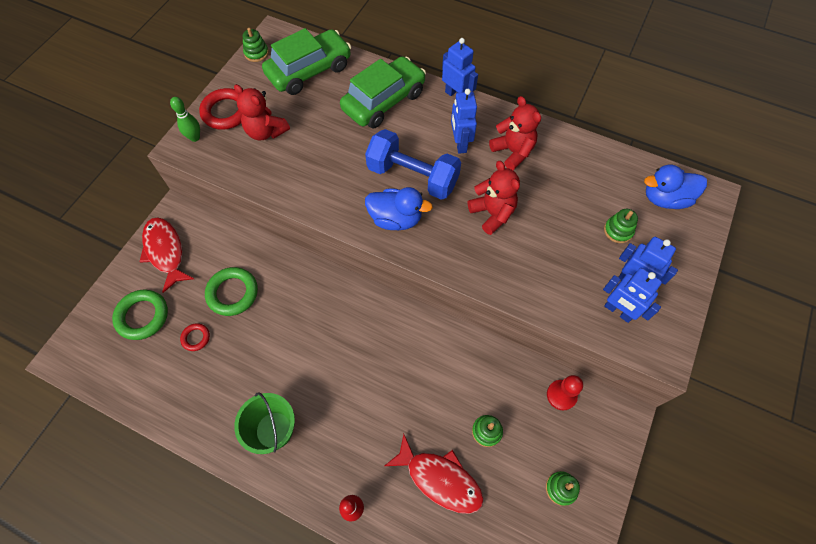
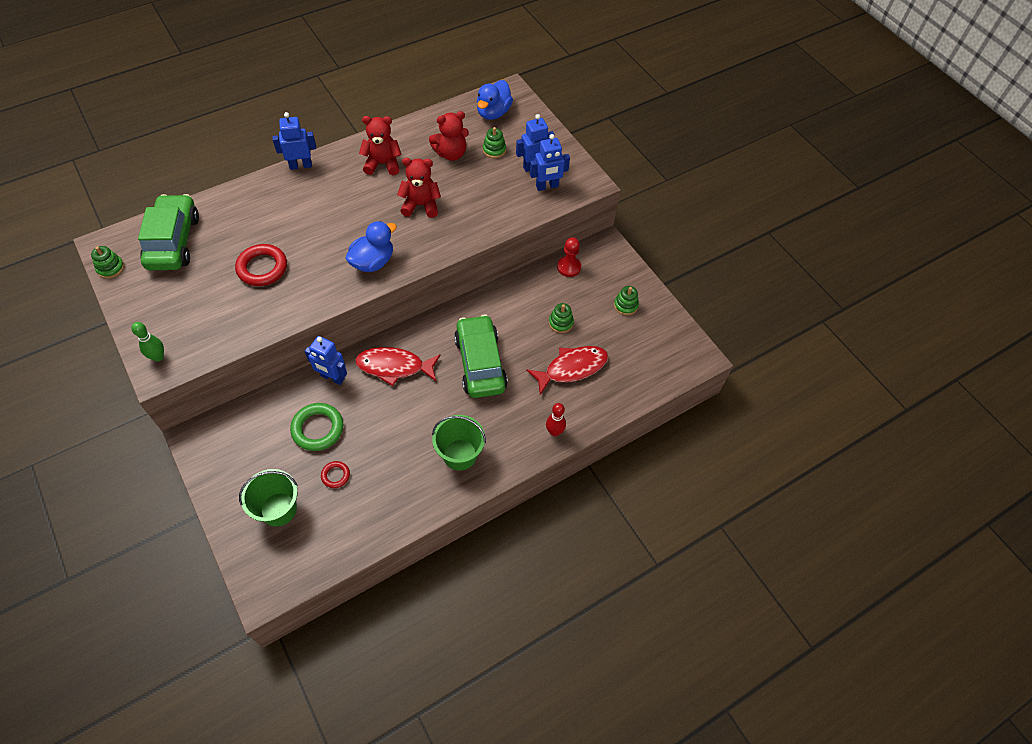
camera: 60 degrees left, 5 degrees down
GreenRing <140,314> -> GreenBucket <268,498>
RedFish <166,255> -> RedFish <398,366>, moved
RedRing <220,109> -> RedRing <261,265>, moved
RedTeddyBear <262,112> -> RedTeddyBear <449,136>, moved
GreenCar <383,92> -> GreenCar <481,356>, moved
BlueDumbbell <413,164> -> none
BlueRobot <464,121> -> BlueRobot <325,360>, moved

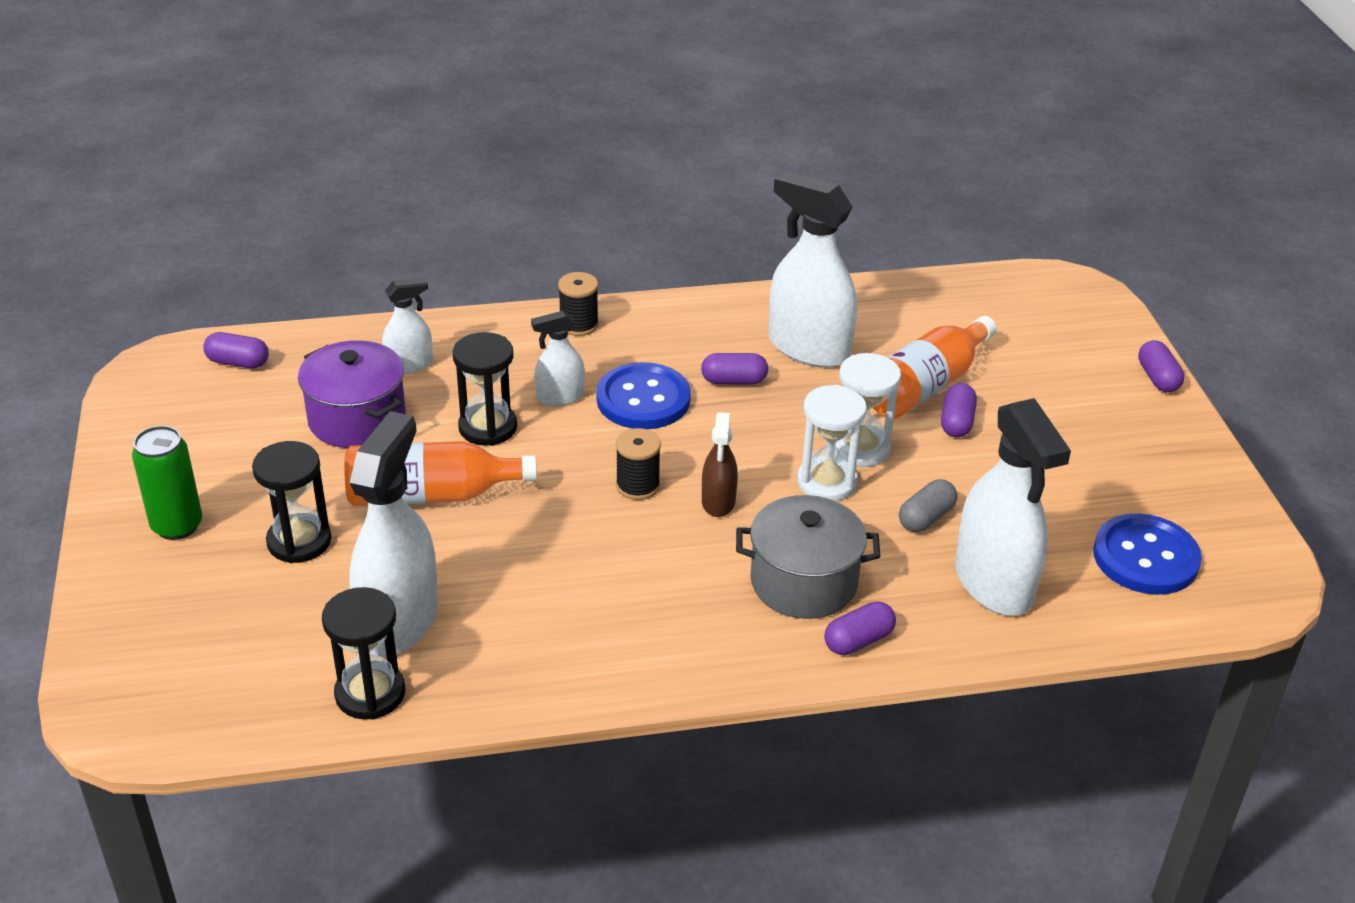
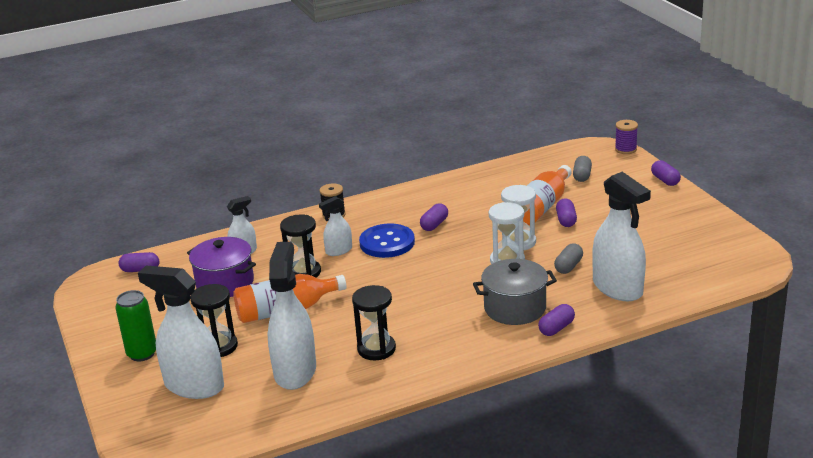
camera: 10 degrees left, 10 degrees down
BlackHourglass <363,653> -> BlackHourglass <374,322>, moved
BlackSpool <638,464> -> none
PurpleCapsule <734,369> -> PurpleCapsule <434,217>, 45 degrees counterclockwise
BrownSprayBottle <720,464> -> none
WhiteSprayBottle <813,269> -> WhiteSprayBottle <181,332>, moved
BlueButton <1147,554> -> none
none -> GreyCapsule <582,169>
none -> PurpleSpool <626,137>

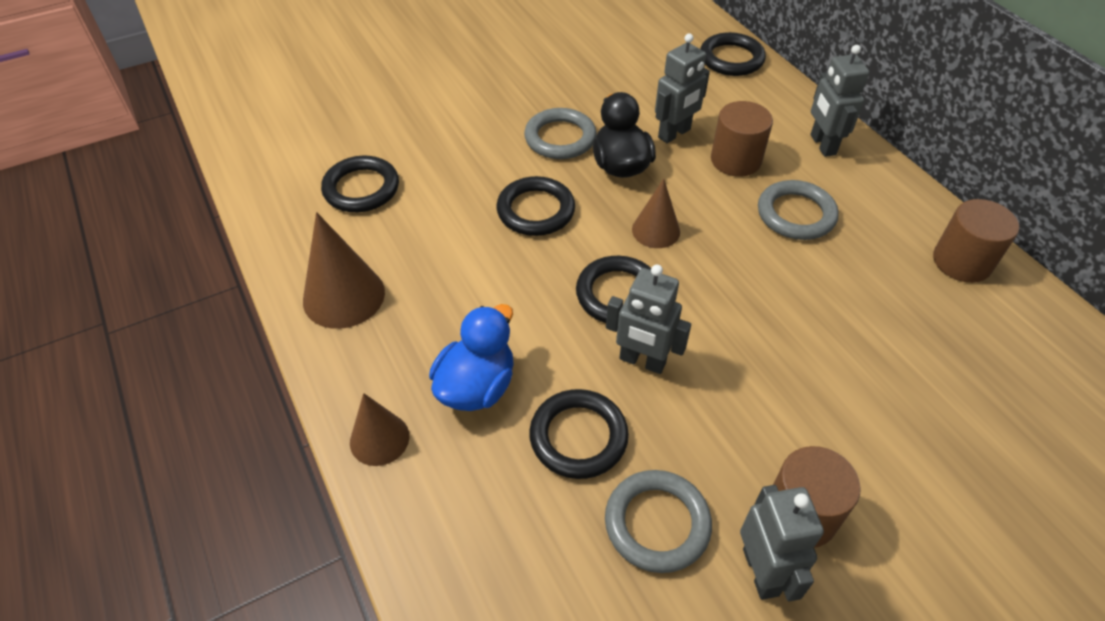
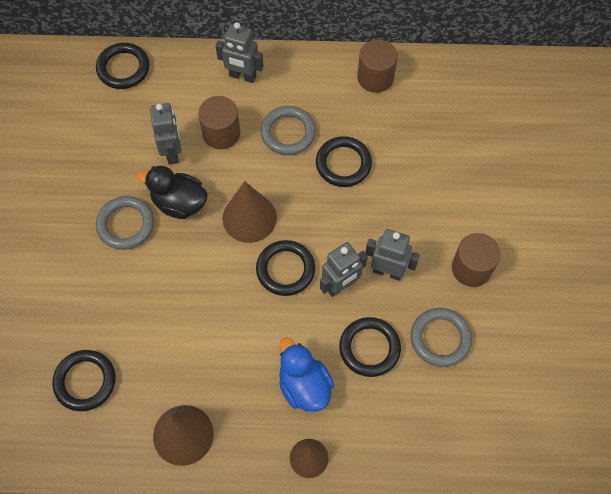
camera: 60 degrees left, 15 degrees up
BlackRing <535,206> -> BlackRing <344,161>, moved
BrownCone <656,213> -> BrownCone <249,212>, x1.57
GreyRobot <782,543> -> GreyRobot <393,255>, moved

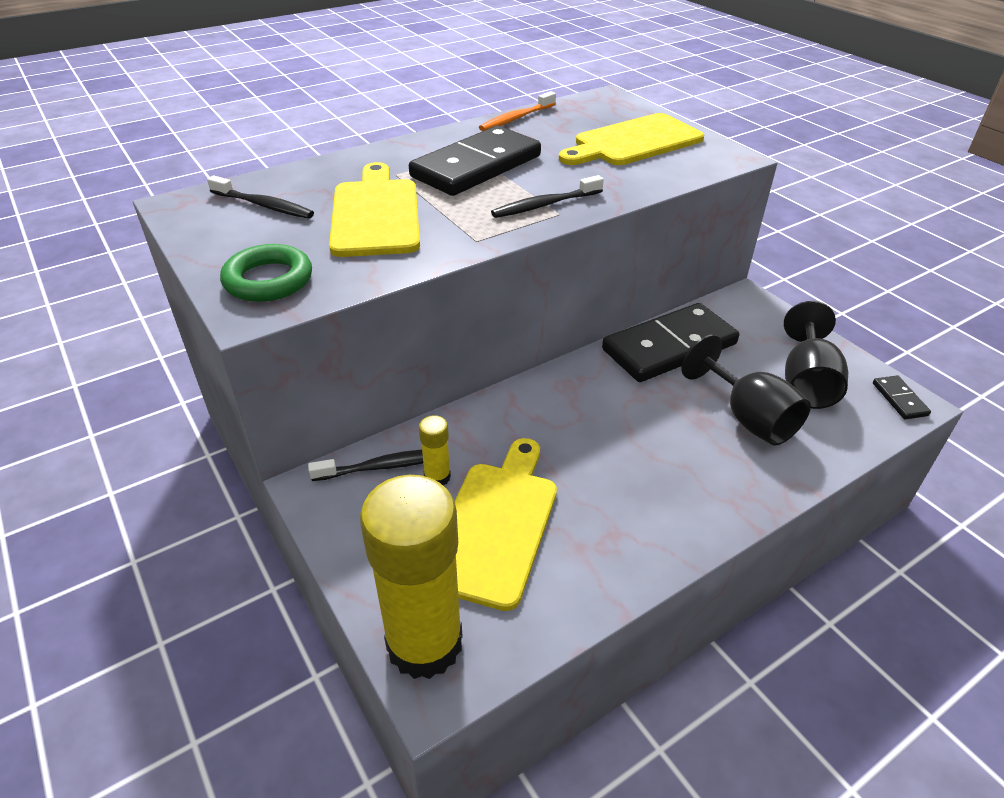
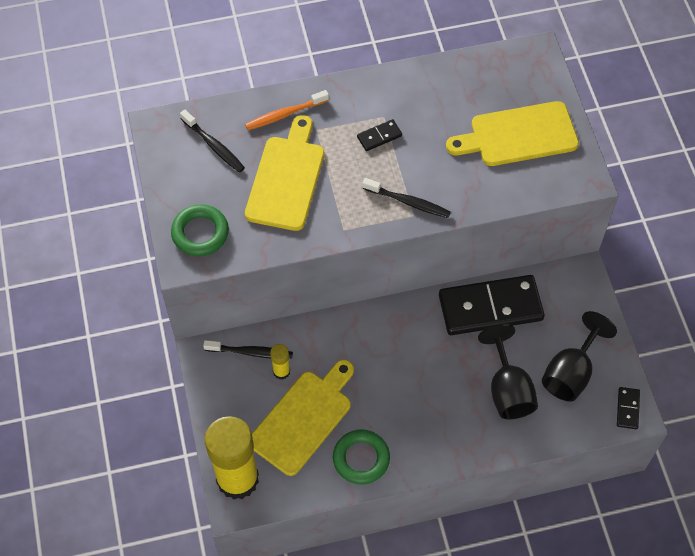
camera: 20 degrees right, 20 degrees up
BlackDomino <475,161> -> BlackDomino <379,135>, x0.41
OrangeToothbrush <517,111> -> OrangeToothbrush <287,110>, moved
BlackToothbrush <547,196> -> BlackToothbrush <407,198>, 150 degrees counterclockwise
none -> GreenRing <361,457>

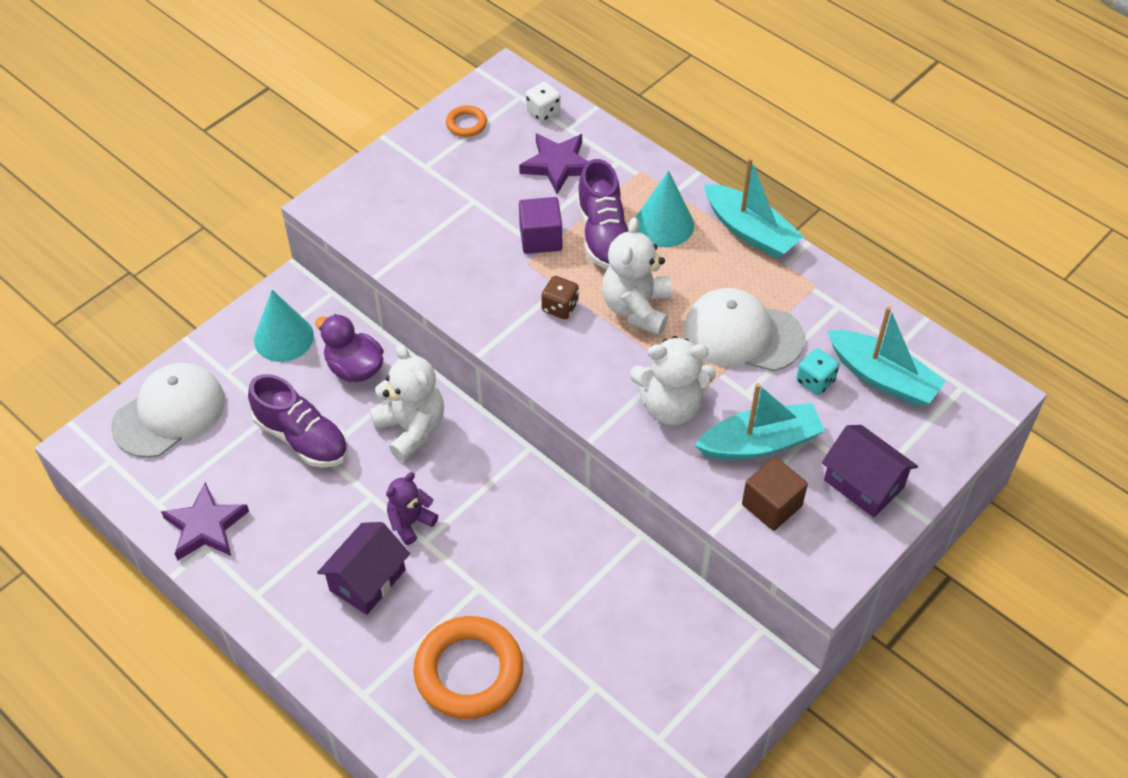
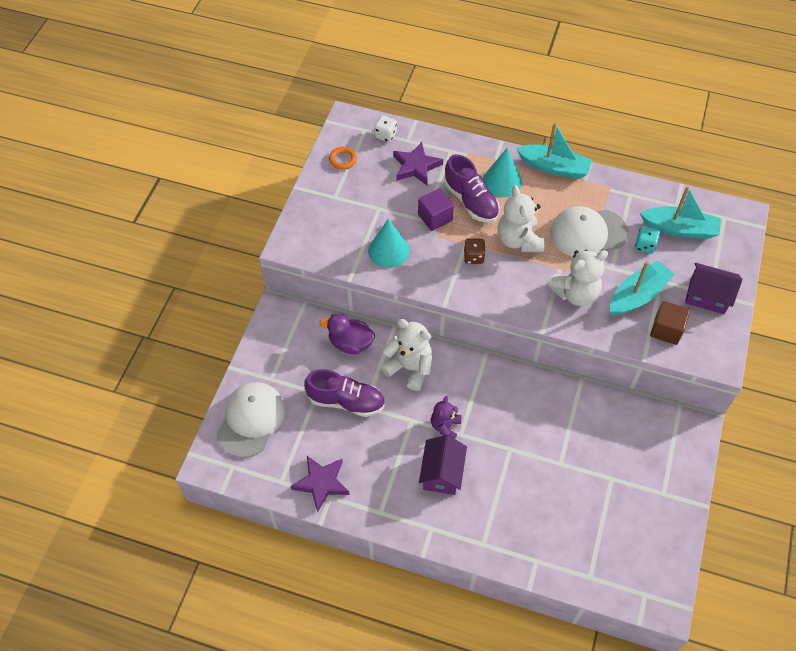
camera: 25 degrees left, 5 degrees up
TurquoiseCone <284,326> -> TurquoiseCone <388,243>, moved
OrangeRing <468,667> -> none

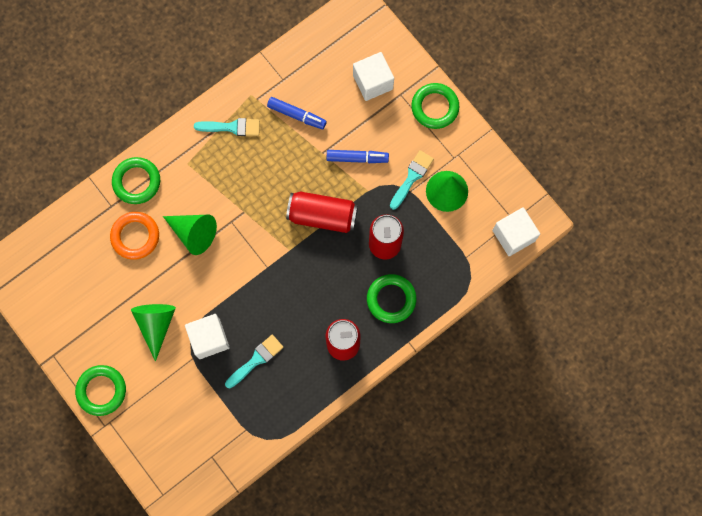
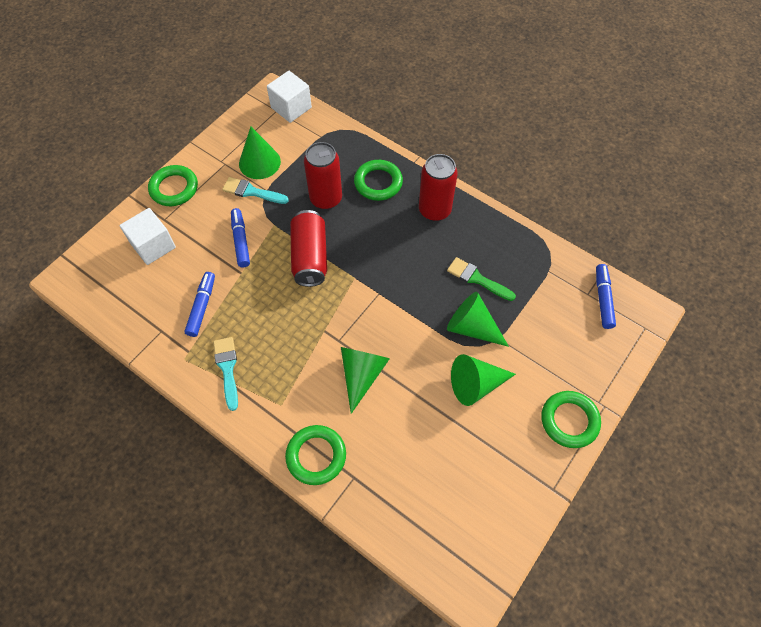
camera: 105 degrees left, 15 degrees down
OrangeRing <134,236> -> none
WhiteCube <207,336> -> GreenCone <478,319>
TurquoiseBrush <254,361> -> GreenBrush <481,279>
none -> BlueMarker <606,296>

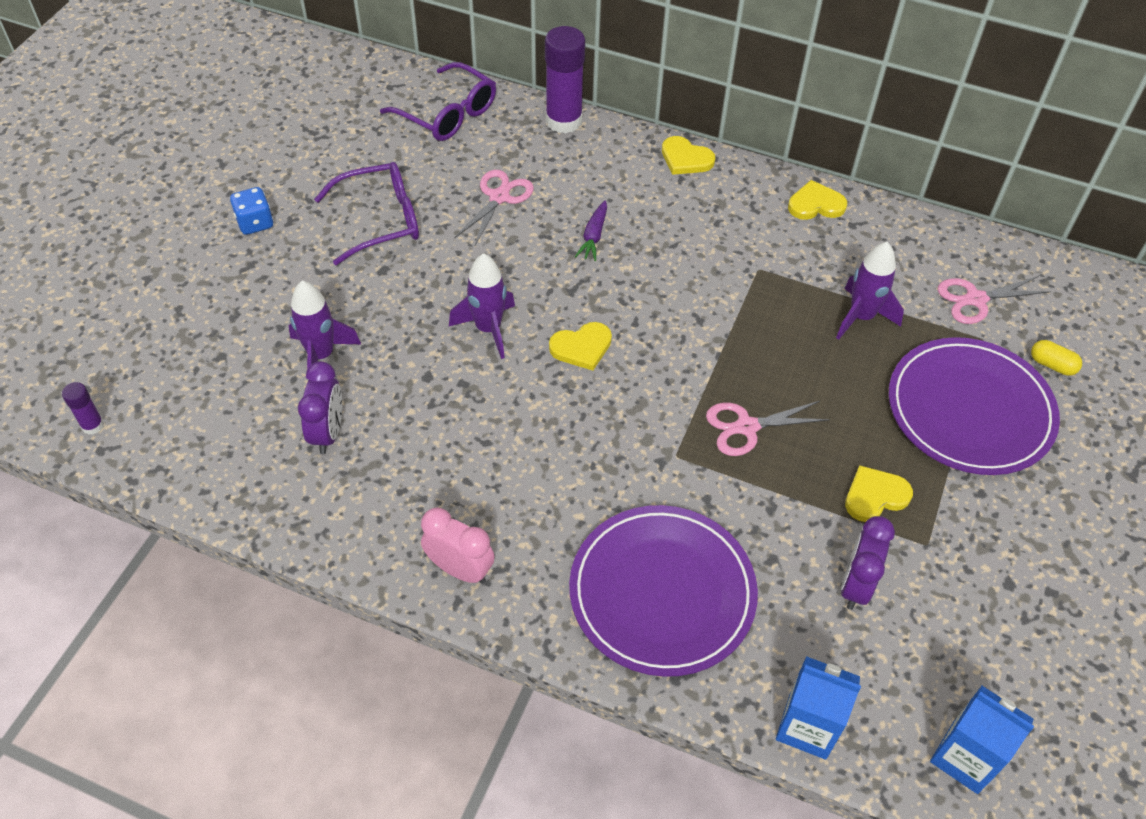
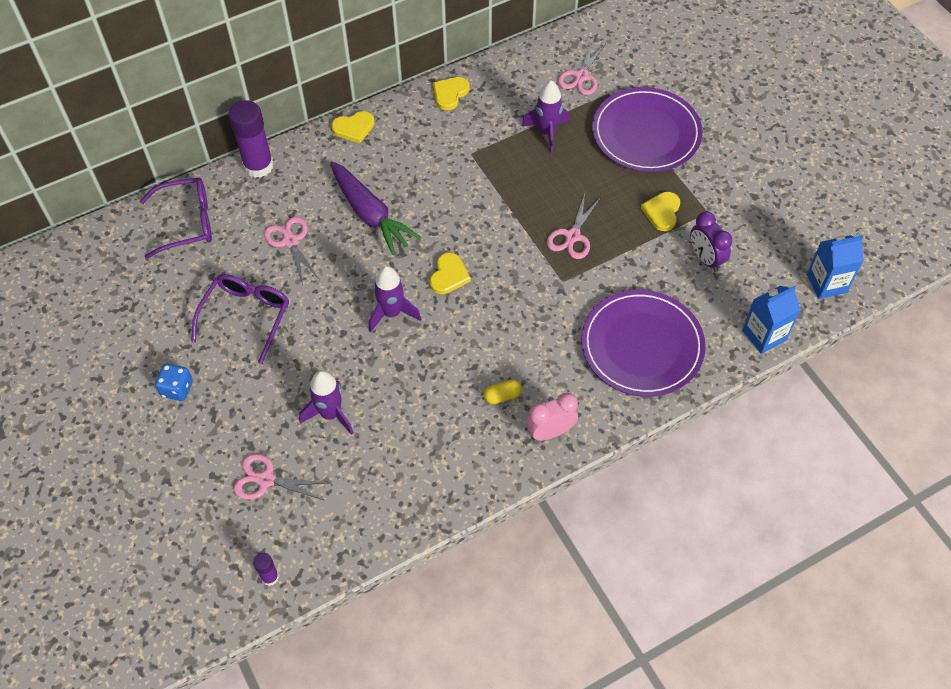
camera: 50 degrees left, 5 degrees up
PurpleClock <320,407> -> none
PurpleCarrot <591,230> -> PurpleCarrot <375,208>, x2.09
YellowCapsule <1056,358> -> YellowCapsule <503,392>, moved
none -> PinkScissors <281,477>

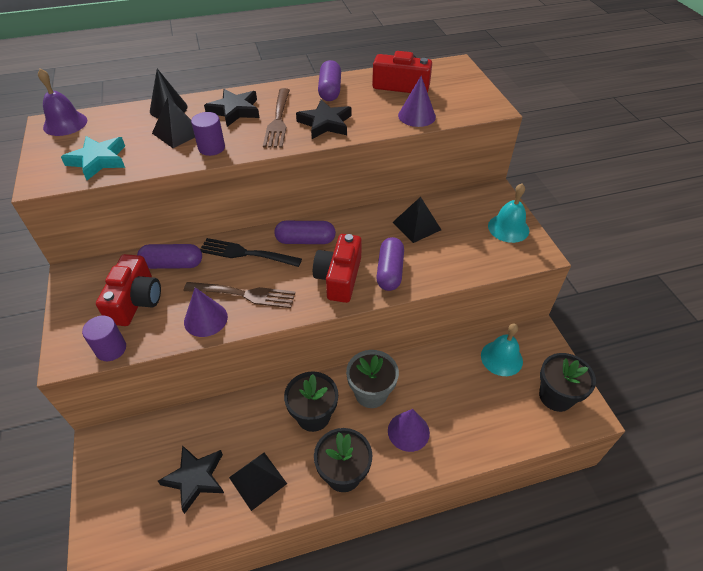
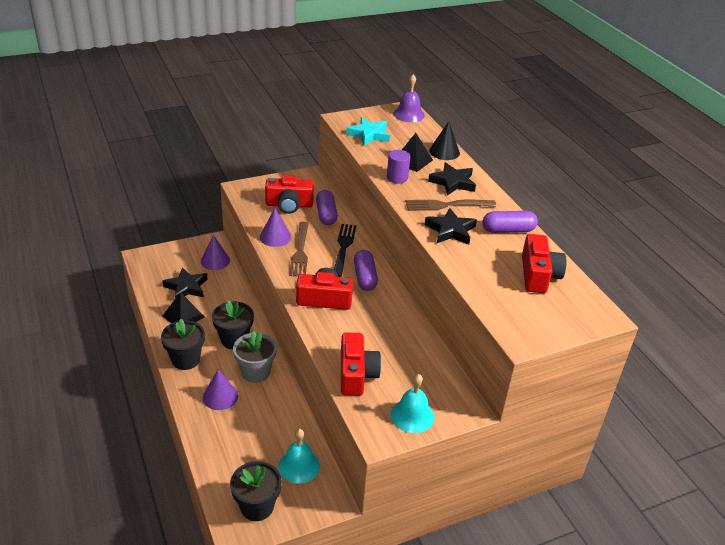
camera: 80 degrees right, 10 degrees down
PurpleCylinder <104,338> -> none
PurpleCapsule <390,264> -> none
BlackPyramid <417,220> -> none
PurpleCone <417,101> -> PurpleCone <215,252>, moved
none -> RedCamera <361,364>

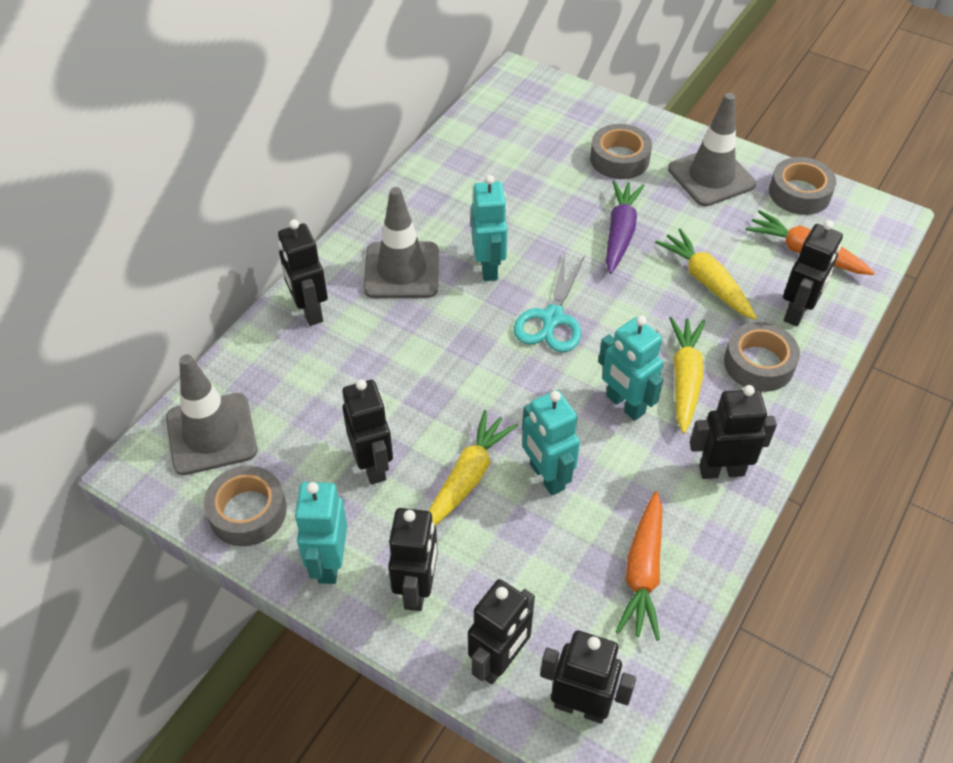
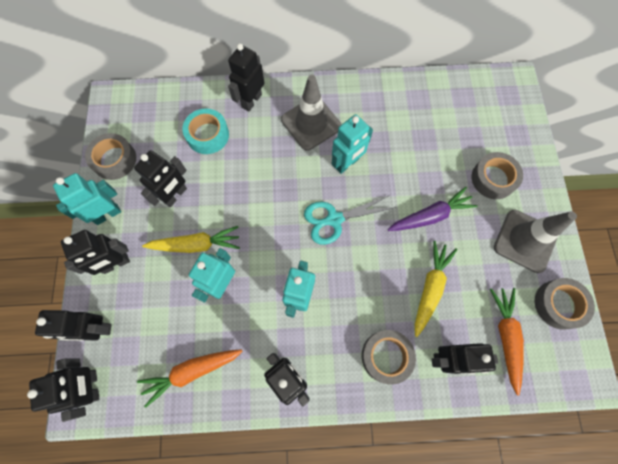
camera: 55 degrees right, 20 degrees up
GreyTrafficCone <211,415> -> none
YellowCarrot <687,375> -> none
none -> TurquoiseTape <205,131>

